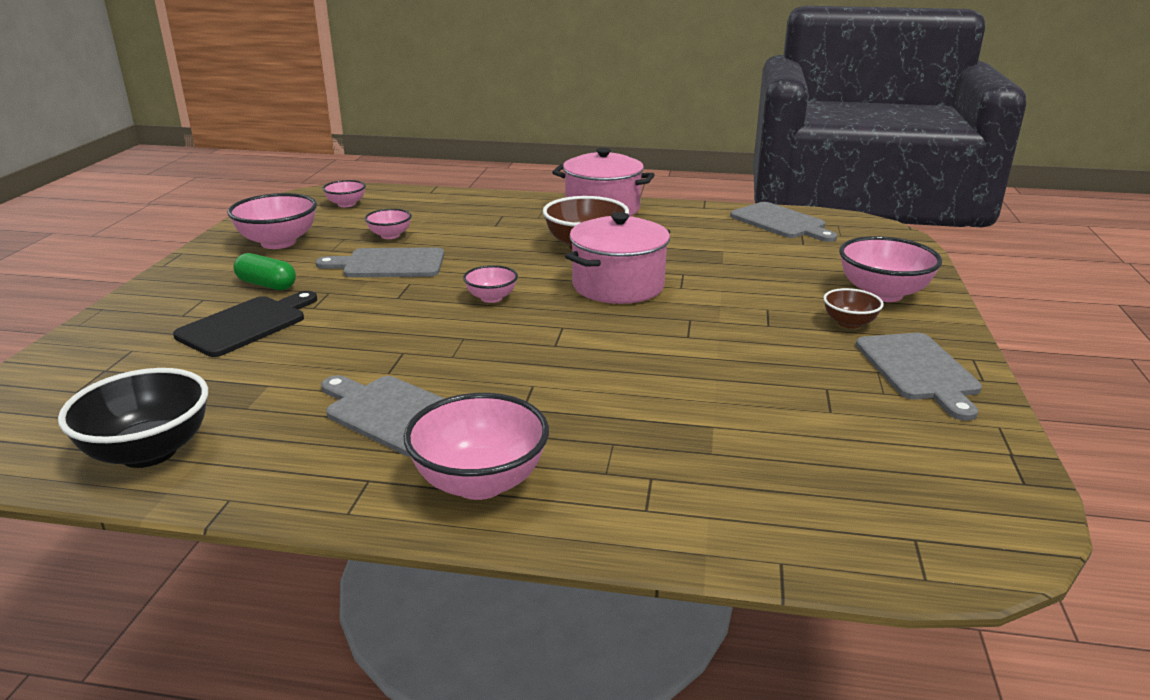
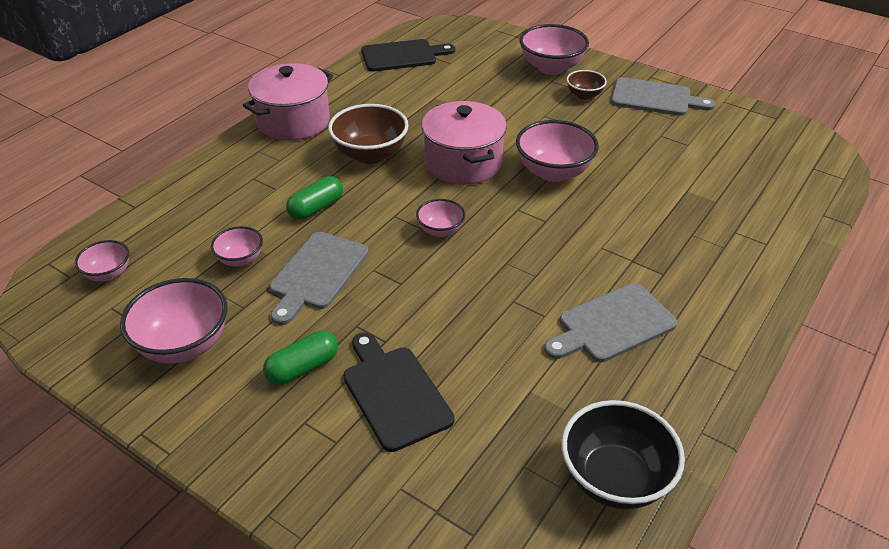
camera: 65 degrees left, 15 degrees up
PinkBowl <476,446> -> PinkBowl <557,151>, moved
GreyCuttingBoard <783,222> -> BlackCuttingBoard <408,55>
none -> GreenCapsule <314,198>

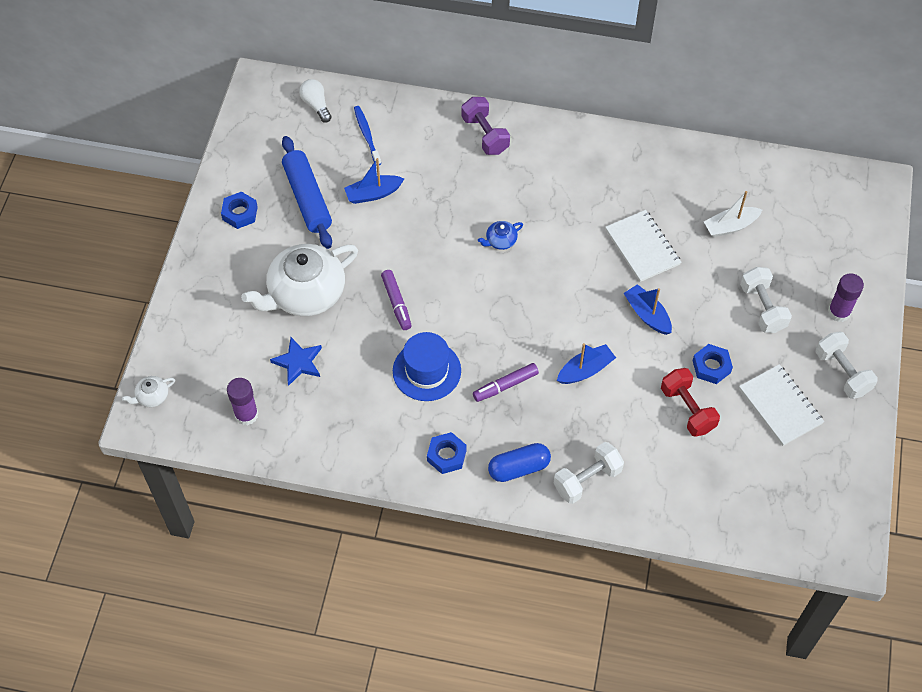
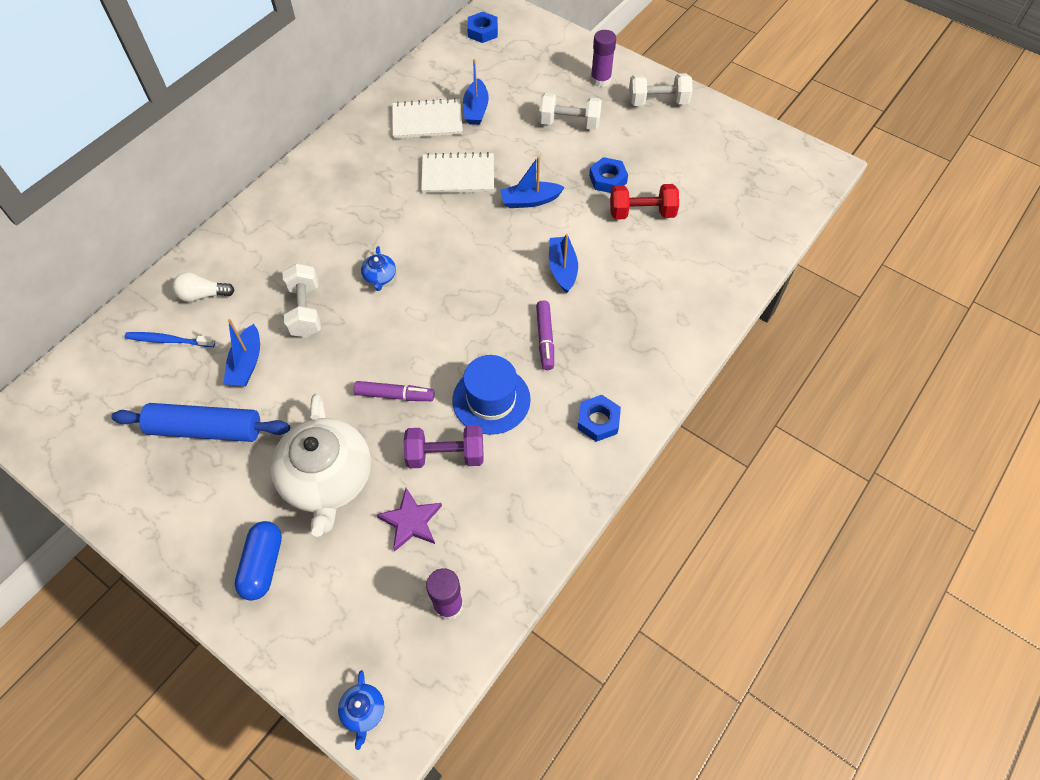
camera: 65 degrees left, 0 degrees up
WhiteTeapot <148,391> -> BlueTeapot <361,710>
BlueNut <239,210> -> BlueNut <482,27>, moved
BlueStar <296,361> -> PurpleStar <409,520>
WhiteLightBulb <315,101> -> WhiteLightBulb <203,287>, moved
PurpleDumbbell <485,126> -> PurpleDumbbell <443,447>, moved
BlueCapsule <519,462> -> BlueCapsule <258,561>, moved
WhiteDumbbell <589,473> -> WhiteDumbbell <302,300>, moved
WhiteBoat <733,214> -> BlueBoat <476,92>
WhiteNotebook <782,405> -> WhiteNotebook <427,118>, moved

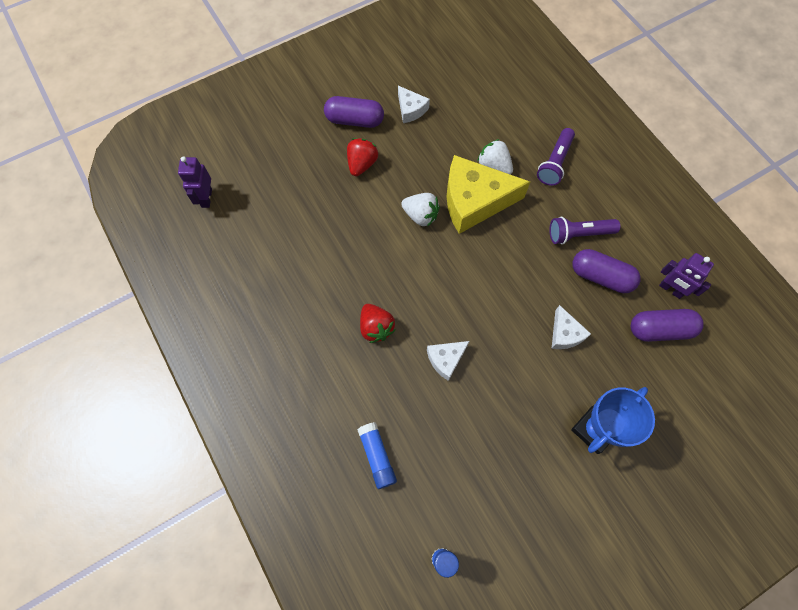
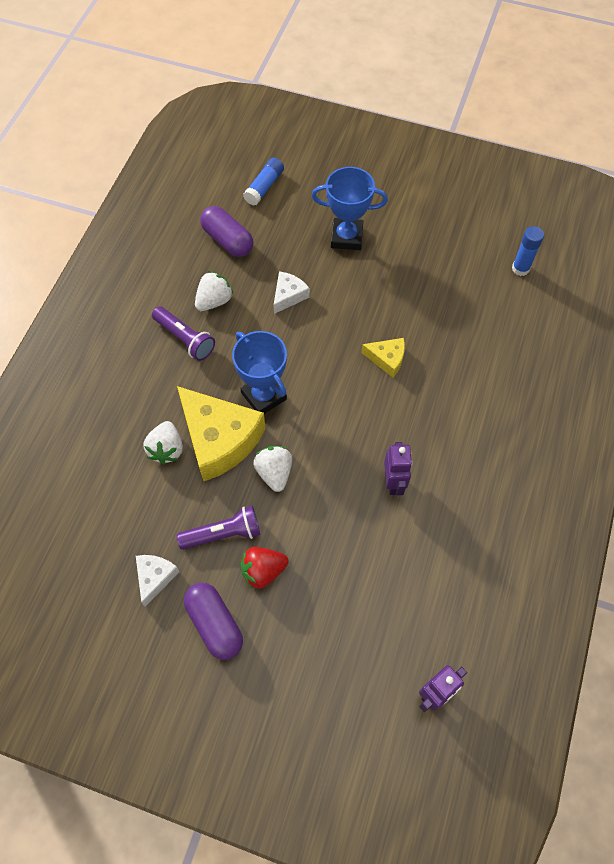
camera: 130 degrees left, 5 degrees down
BlueGlueStick <377,455> -> BlueGlueStick <263,182>, moved
RedStrawberry <377,323> -> none
WhiteCheese <448,361> -> YellowCheese <383,358>
PurpleFlashlight <556,157> -> PurpleFlashlight <218,528>, moved
PurpleCapsule <606,271> -> WhiteStrawberry <214,291>
PurpleRobot <686,276> -> PurpleRobot <398,468>, moved
none -> BlueTrophy <259,372>

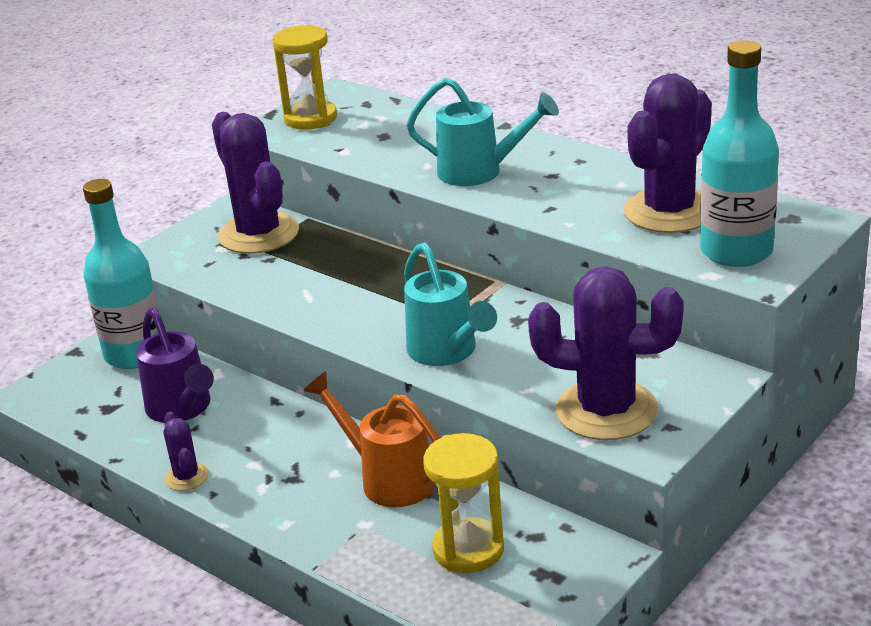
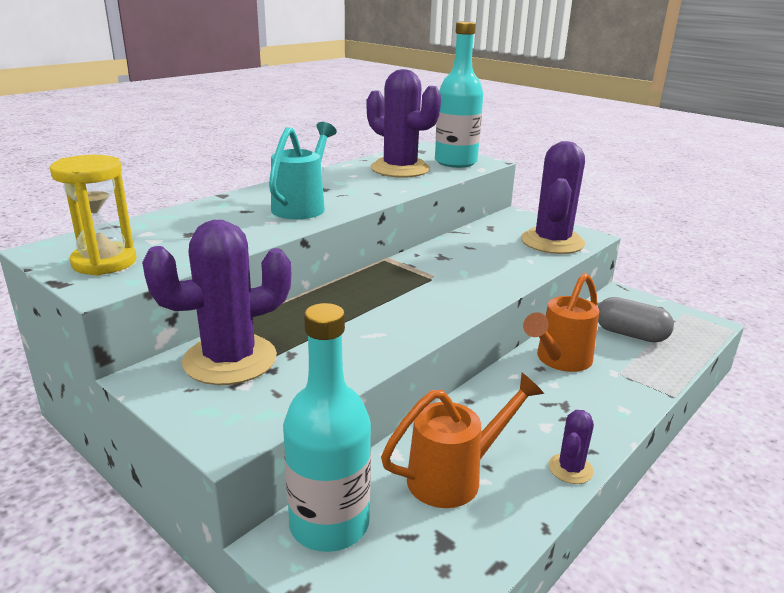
camera: 90 degrees left, 5 degrees down
PurpleWateringCan <175,365> -> OrangeWateringCan <462,440>
PurpleCactus <186,451> -> PurpleCactus <571,447>, 45 degrees counterclockwise
TurquoiseWateringCan <450,304> -> none
YellowHourglass <463,503> -> GreyCapsule <636,320>

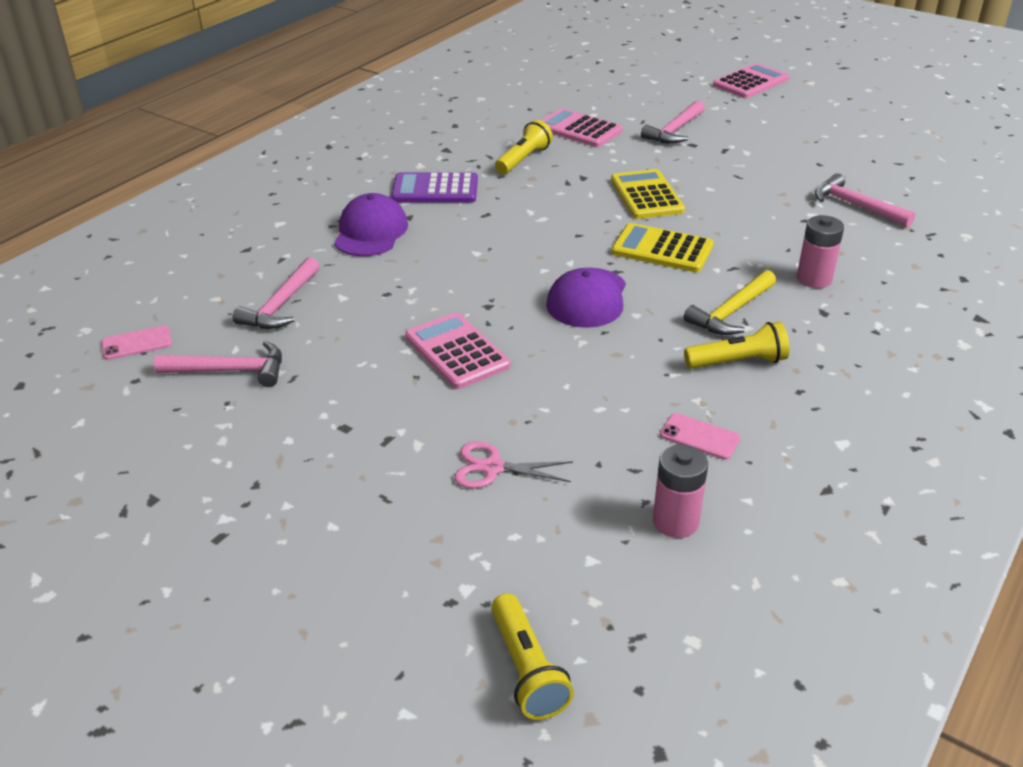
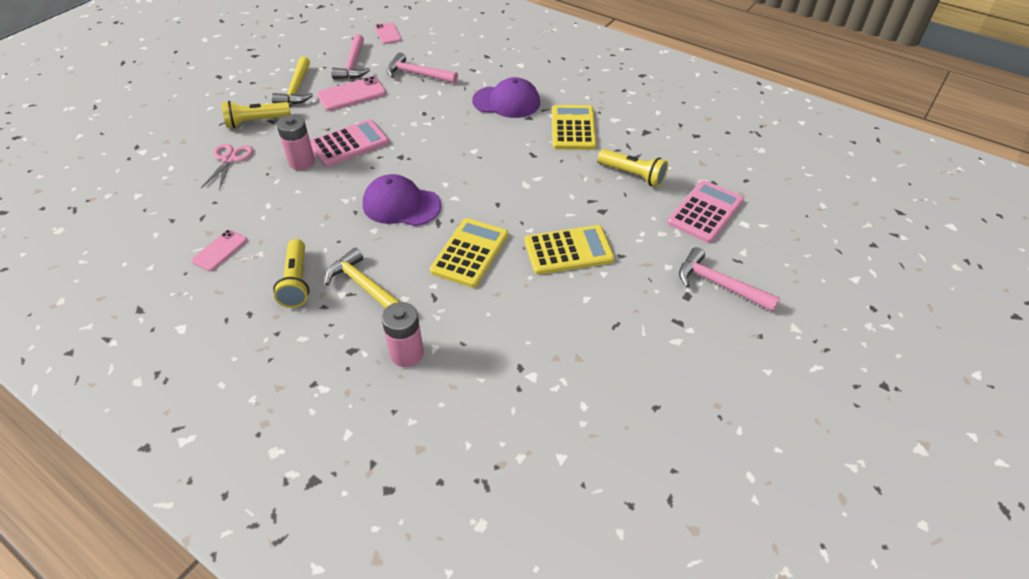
camera: 90 degrees right, 10 degrees up
PurpleCalculator <434,187> -> YellowCalculator <574,127>
YellowFlashlight <532,656> -> YellowFlashlight <256,114>, moved
PinkBattery <680,491> -> PinkBattery <296,142>, moved
PinkCalculator <751,80> -> none
PinkHammer <865,200> -> none
none -> YellowHammer <292,81>
none -> PinkPhone <351,93>

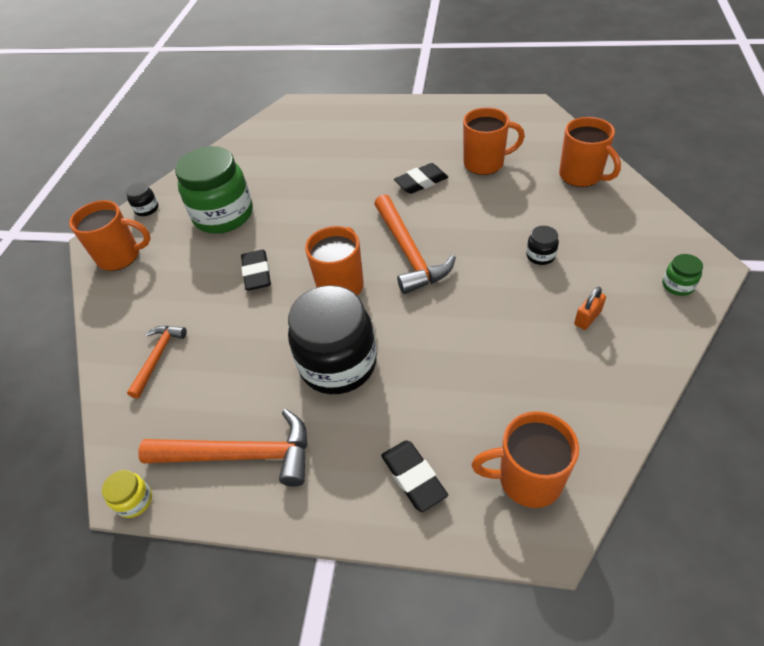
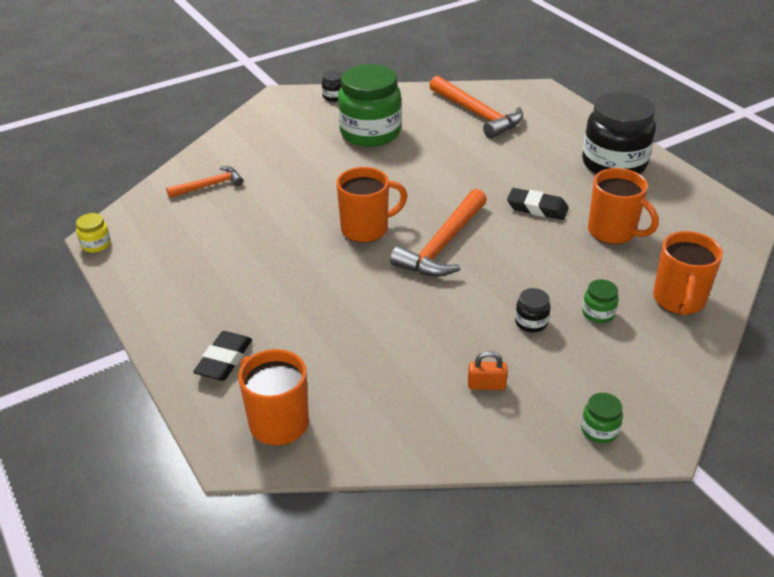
camera: 45 degrees right, 10 degrees down
OrangeMug <110,235> -> none
OrangeHammer <223,448> -> OrangeHammer <476,107>, moved
BlackEraser <256,270> -> none
BlackJar <332,339> -> BlackJar <618,133>, moved
none -> GreenJar <600,301>

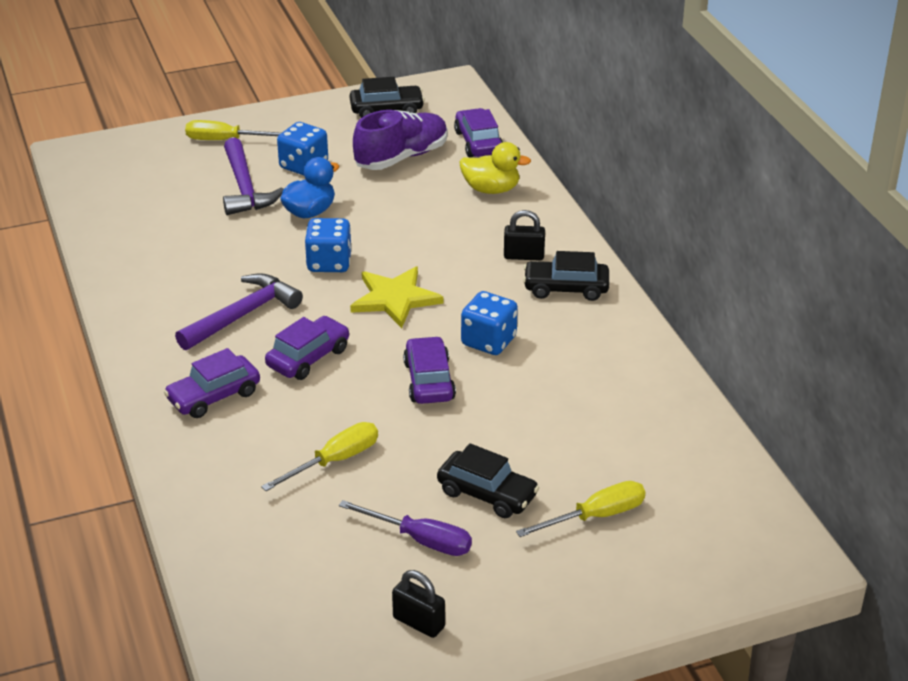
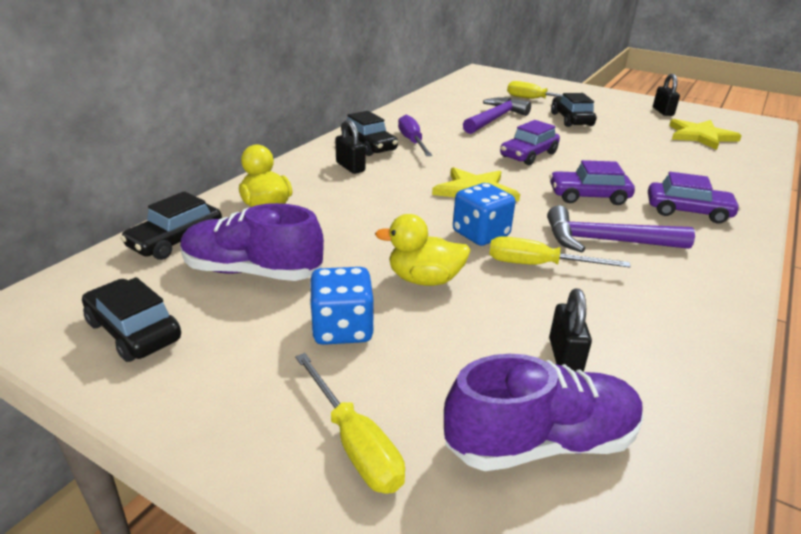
camera: 130 degrees left, 5 degrees down
PurpleHammer <253,176> -> PurpleHammer <497,115>, moved
YellowScrewdriver <319,456> -> YellowScrewdriver <560,252>, moved
BlueDuck <309,187> -> YellowDuck <423,250>
PurpleScrewdriver <405,528> -> PurpleScrewdriver <415,135>, moved
PurpleCar <478,132> -> BlackCar <171,225>
BlueDice <489,323> -> none
none -> PurpleShoe <544,412>
none -> BlackPadlock <570,330>
none -> YellowStar <705,134>

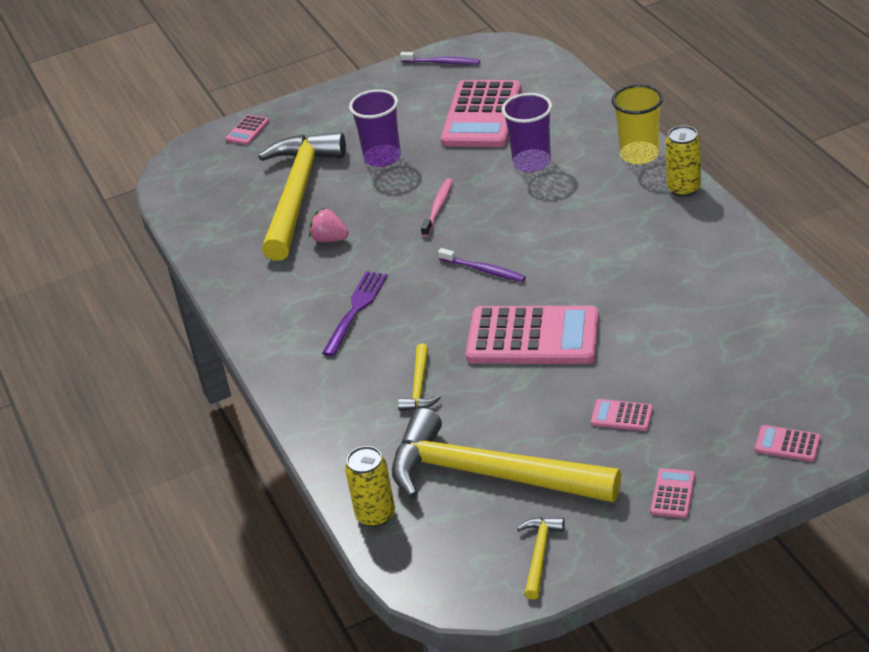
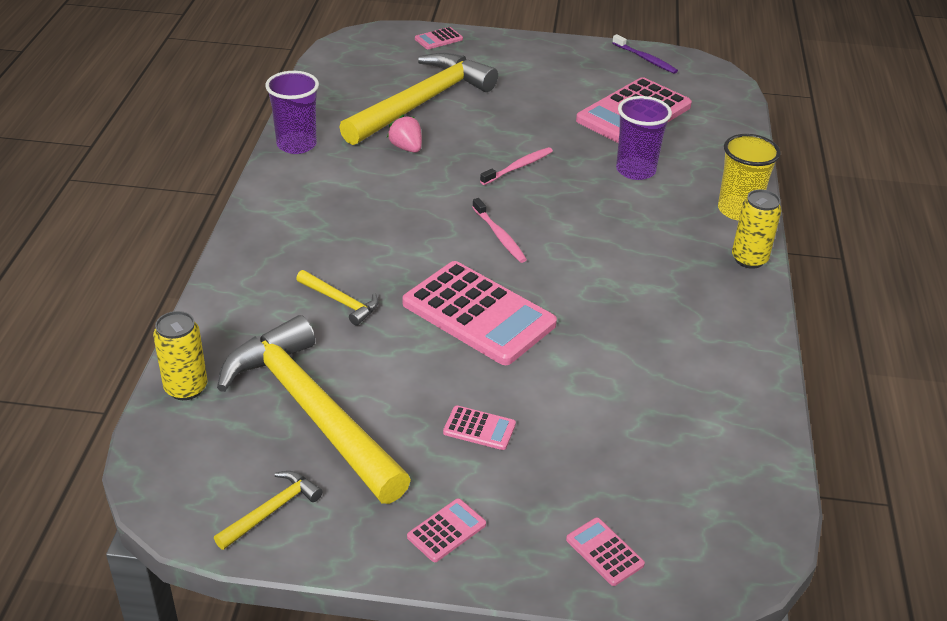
camera: 25 degrees right, 0 degrees up
PurpleFork <355,314> -> none
PurpleCup <375,128> -> PurpleCup <292,112>, moved
YellowHammer <419,377> -> YellowHammer <337,298>, 90 degrees counterclockwise
PurpleToothbrush <482,265> -> PinkToothbrush <500,230>
PinkCalculator <622,415> -> PinkCalculator <479,428>, 150 degrees clockwise

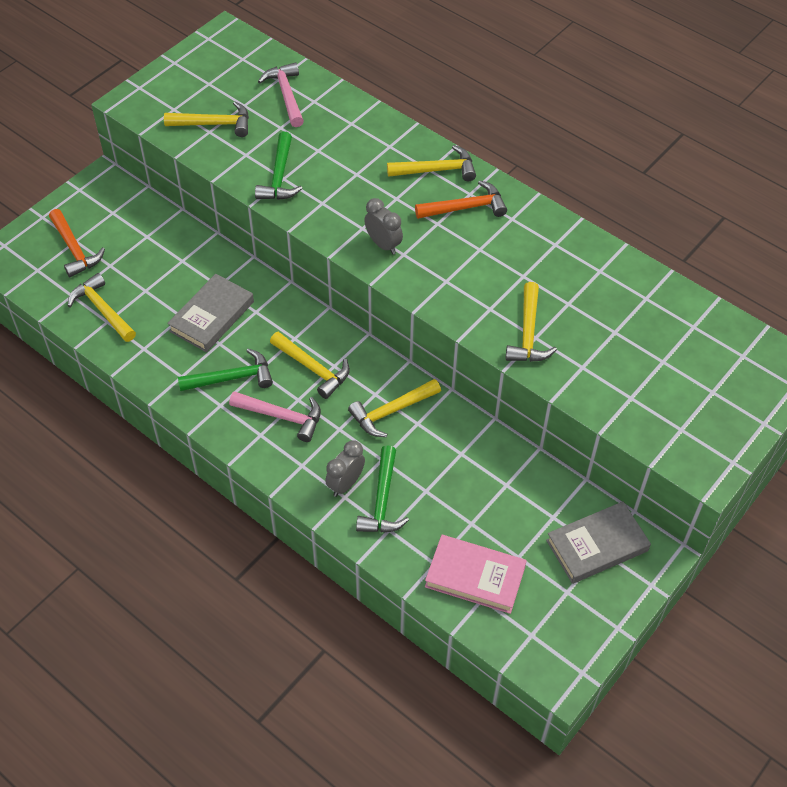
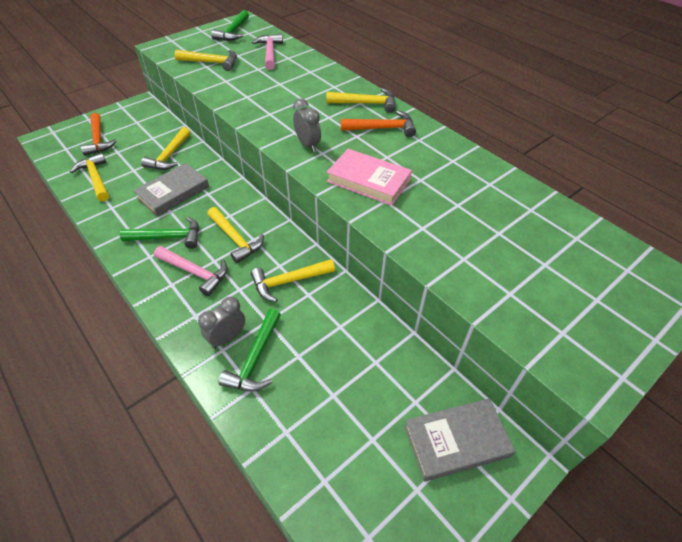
camera: 10 degrees right, 5 degrees down
GreenHammer <279,166> -> GreenHammer <230,25>, moved
PinkBook <476,574> -> PinkBook <369,177>, moved
YellowHammer <531,322> -> YellowHammer <166,148>, moved

